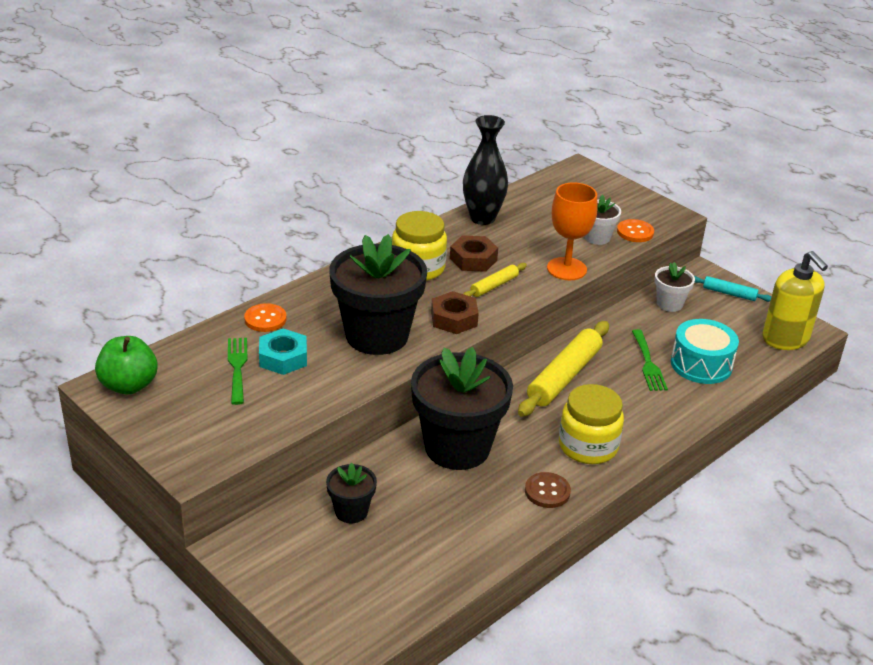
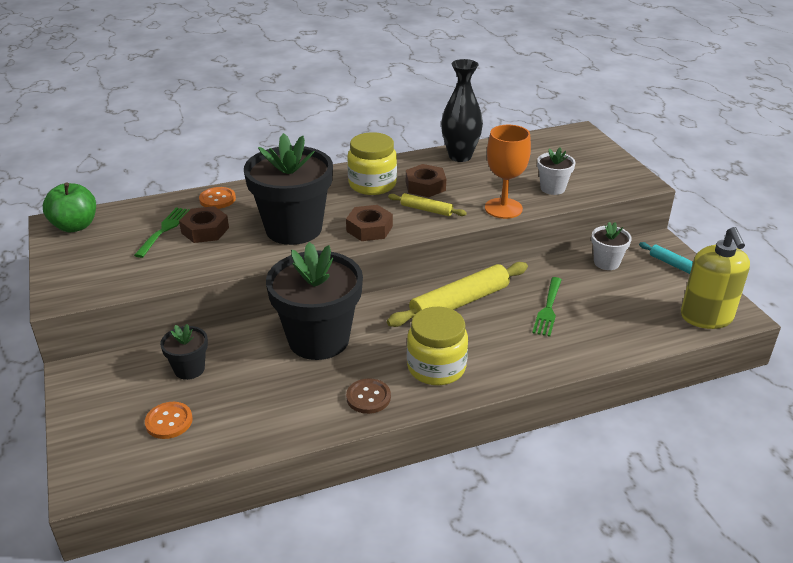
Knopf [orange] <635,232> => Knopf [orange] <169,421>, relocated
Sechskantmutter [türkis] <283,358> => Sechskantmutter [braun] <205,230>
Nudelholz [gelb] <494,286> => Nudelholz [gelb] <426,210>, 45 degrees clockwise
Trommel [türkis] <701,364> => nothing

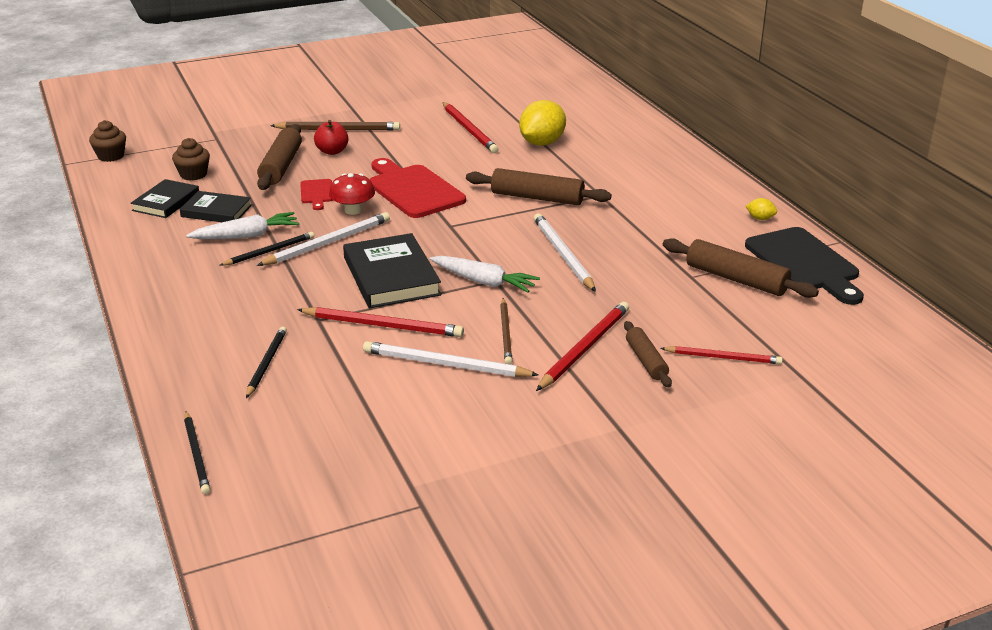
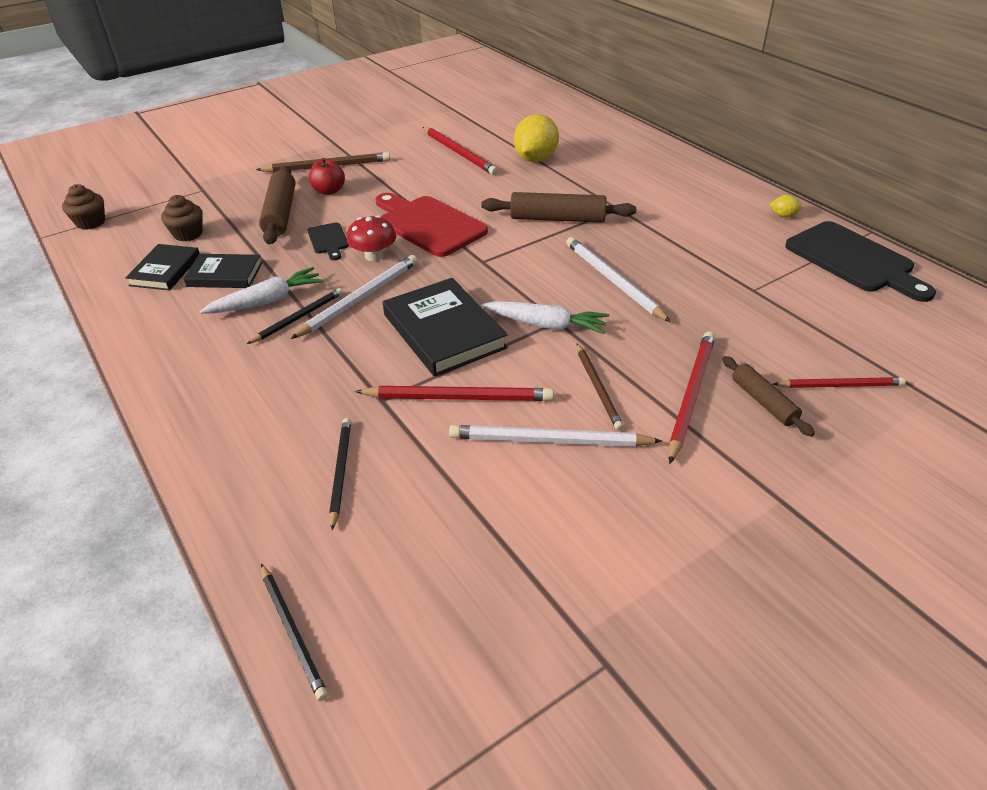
Schneidebrett [rot] <317,193> => Schneidebrett [schwarz] <328,240>
Nudelholz [braun] <736,279> => nothing

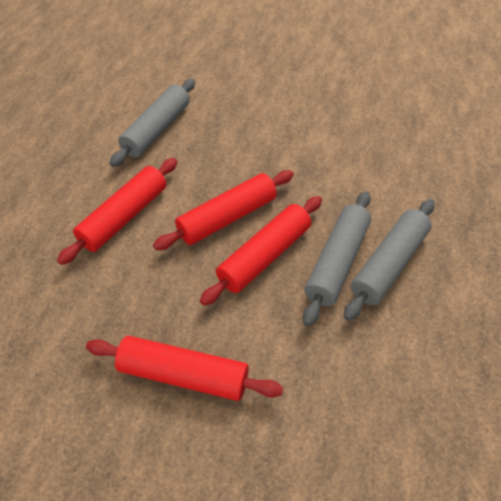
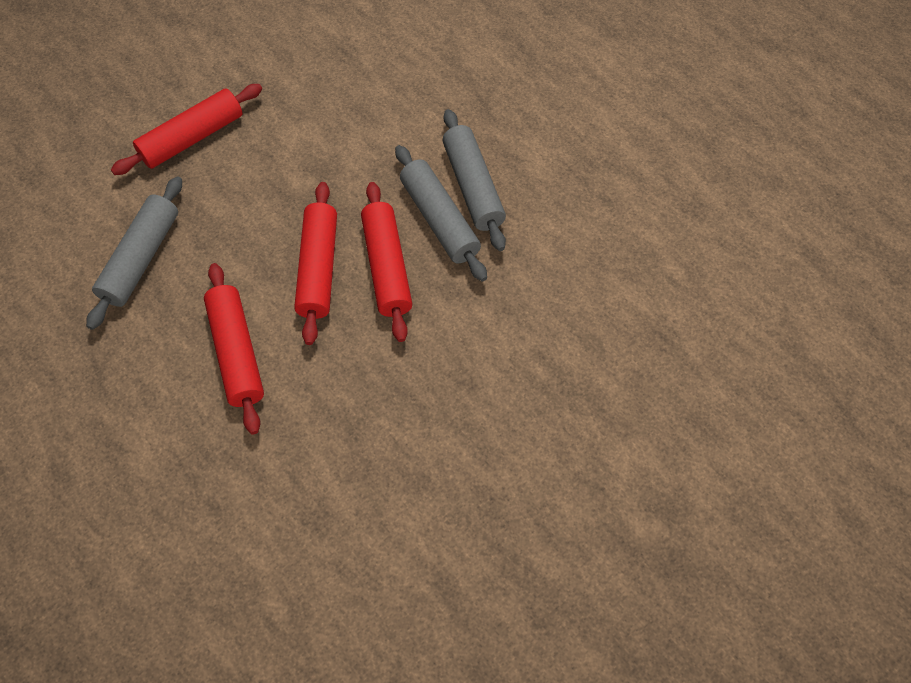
Nudelholz [grau] <157,130> => Nudelholz [grau] <142,258>, 45 degrees clockwise
Nudelholz [rot] <184,375> => Nudelholz [rot] <192,138>, relocated

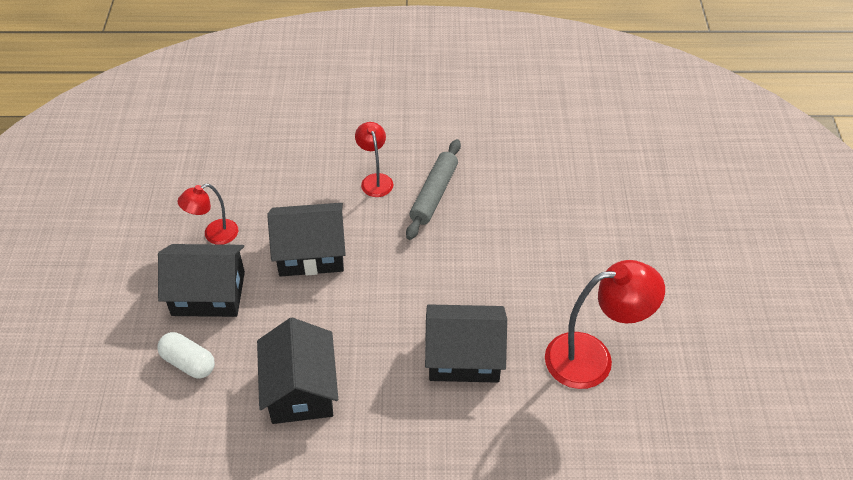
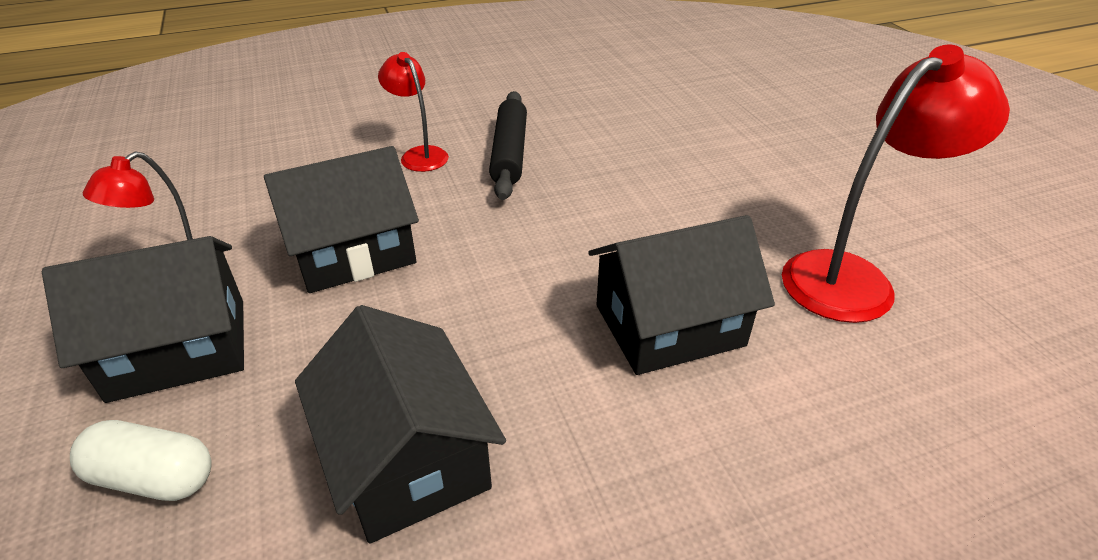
Nudelholz [grau] <434,194> => Nudelholz [schwarz] <510,153>

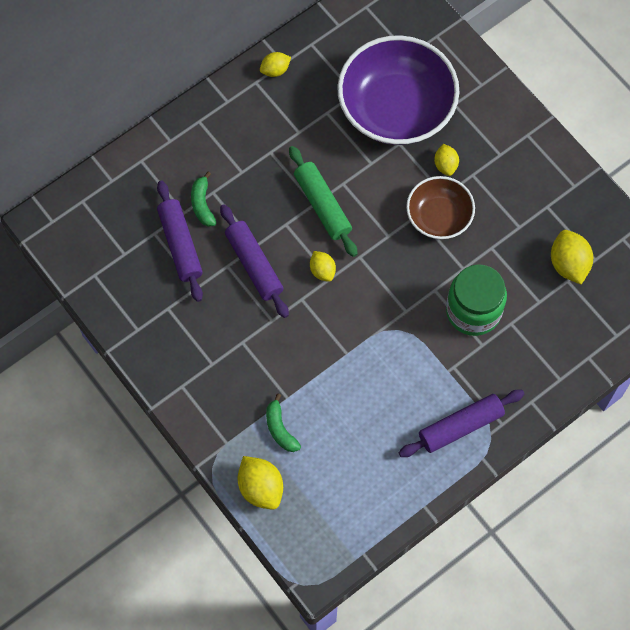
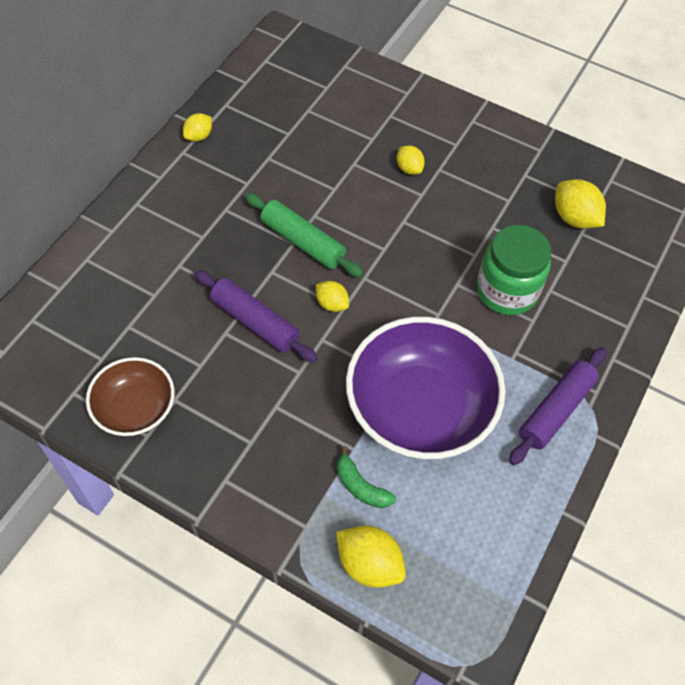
Schüssel [braun] <439,216> => Schüssel [braun] <135,408>, relocated
Schüssel [lila] <396,108> => Schüssel [lila] <419,408>, relocated
Nudelholz [lila] <180,245> => nothing
Banane [grün] <202,204> => nothing

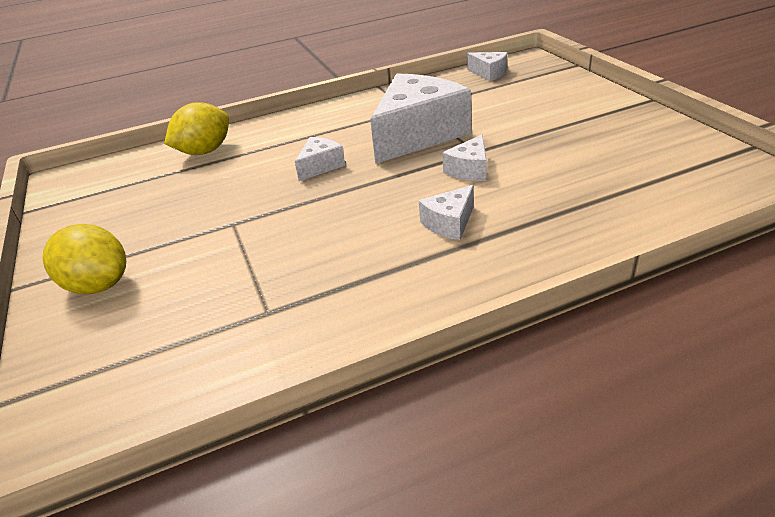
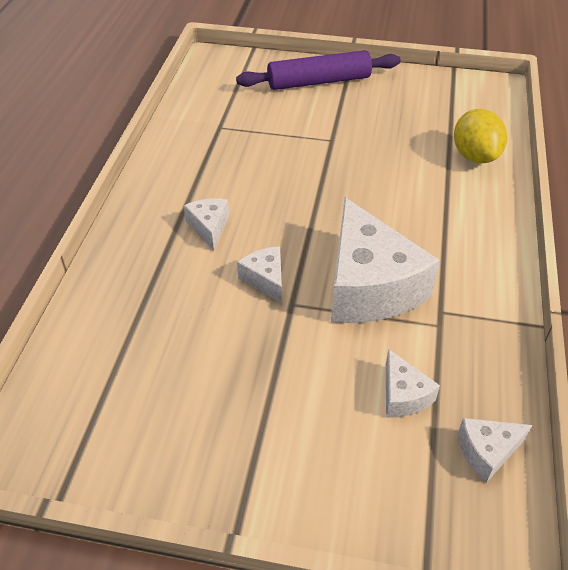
Zitrone [gelb] <98,285> => Nudelholz [lila] <319,82>
Käse [weiß] <320,166> => Käse [weiß] <403,395>, relocated

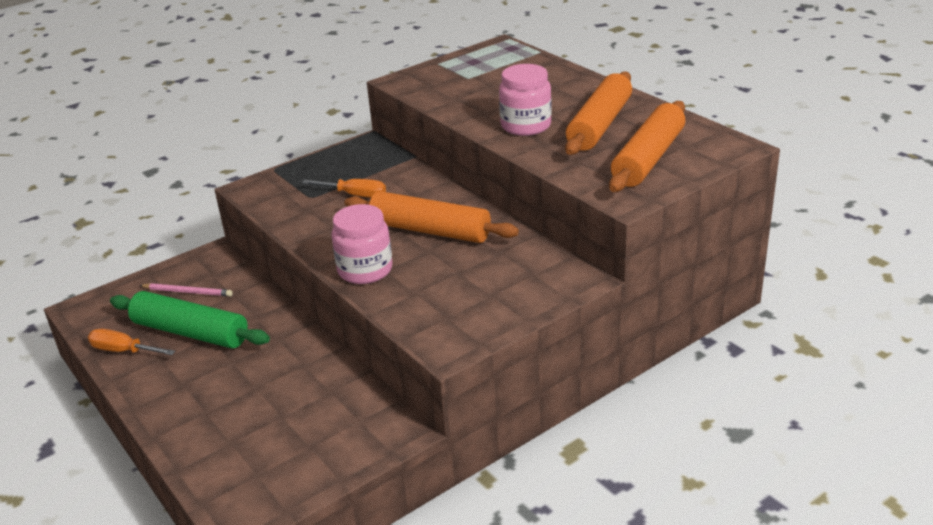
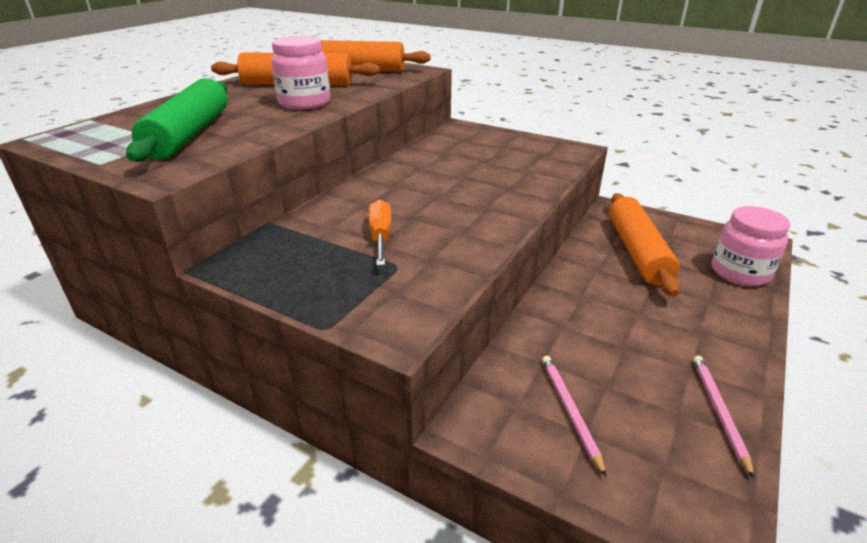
Nudelholz [grün] <191,332> => Nudelholz [grün] <189,134>, relocated
Nudelholz [orange] <430,230> => Nudelholz [orange] <637,251>, relocated
Schraubenzieher [orange] <124,351> => Bleistift [rosa] <719,412>
Einmachglas [rosa] <365,270> => Einmachglas [rosa] <740,273>, relocated

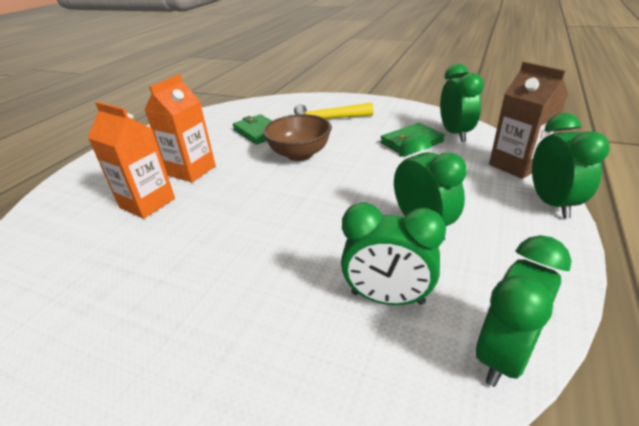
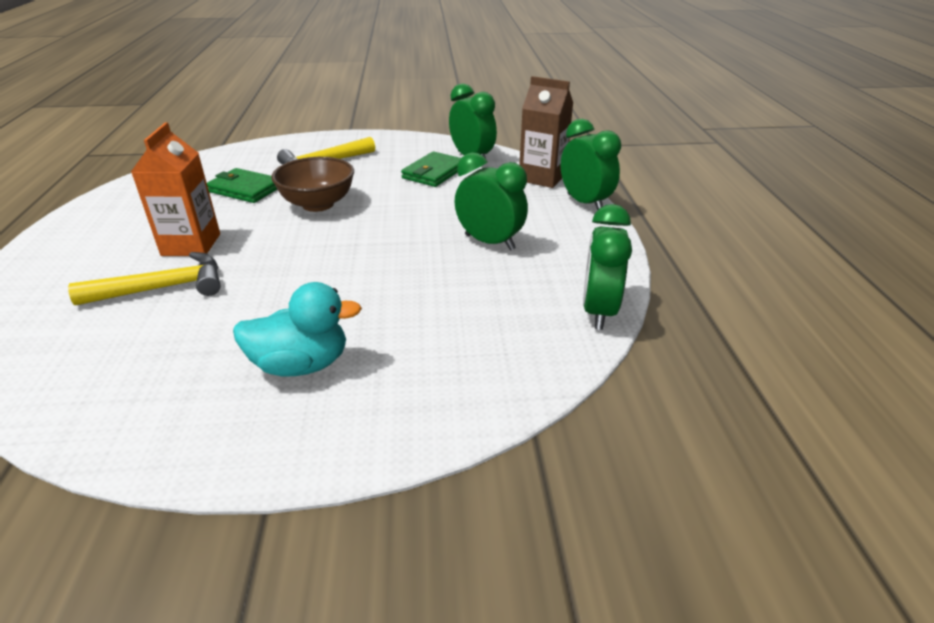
Getränkekarton [orange] <147,203> => Hammer [gelb] <164,288>
nothing => Ente [türkis] <301,365>
Wecker [grün] <387,298> => nothing

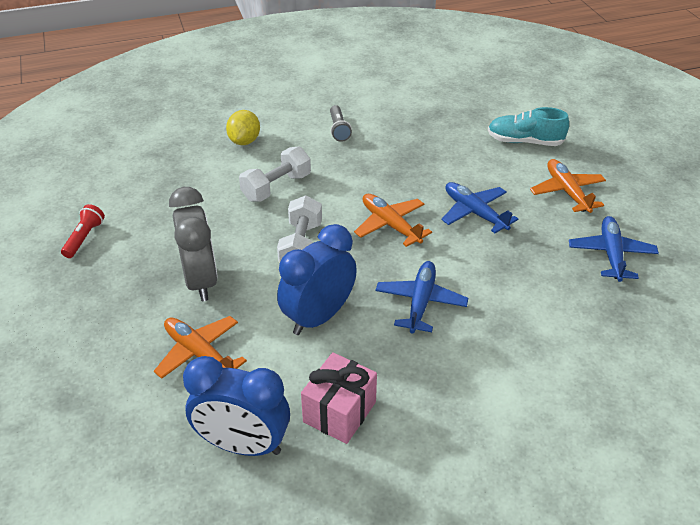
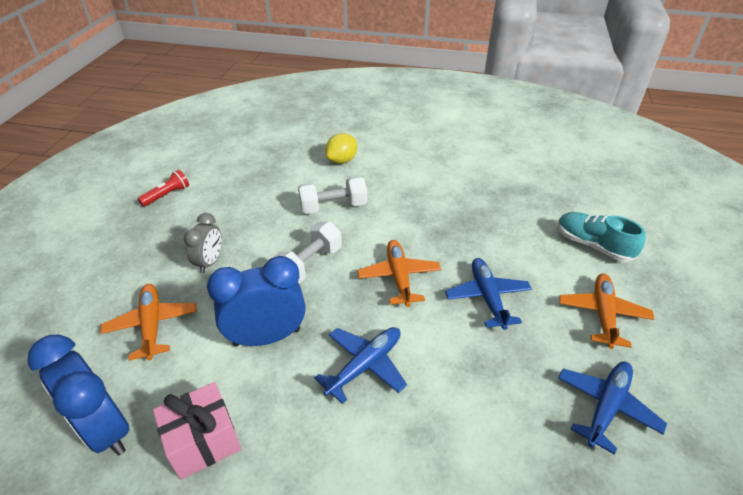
Wecker [grau] <201,280> => Wecker [grau] <210,262>, x0.59
Taschenlampe [grau] <338,129> => nothing

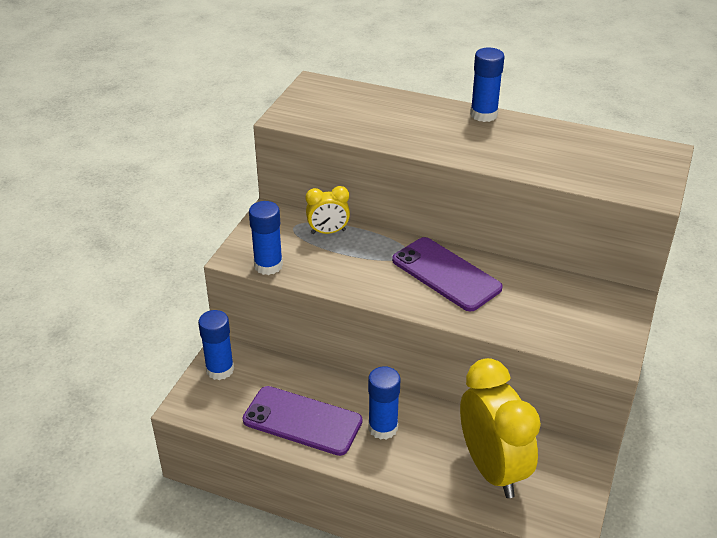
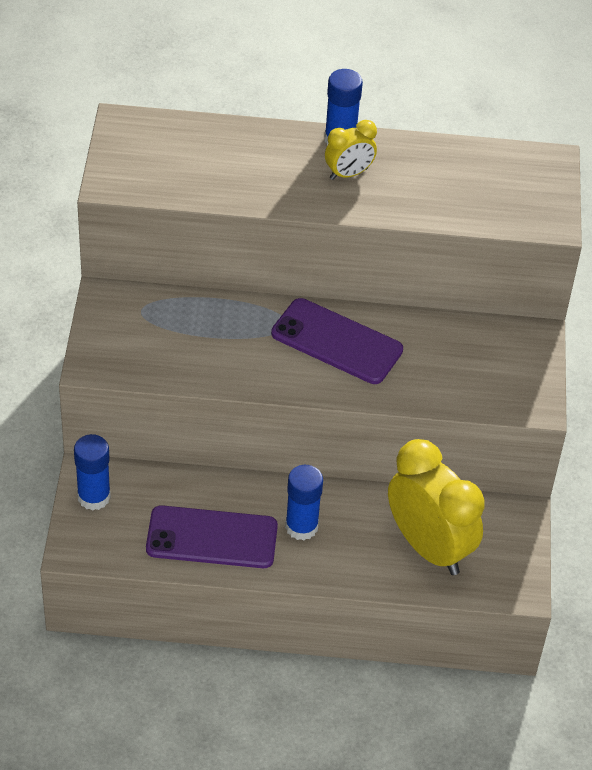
Wecker [gelb] <328,232> => Wecker [gelb] <348,174>, relocated
Klebestift [blau] <268,265> => nothing

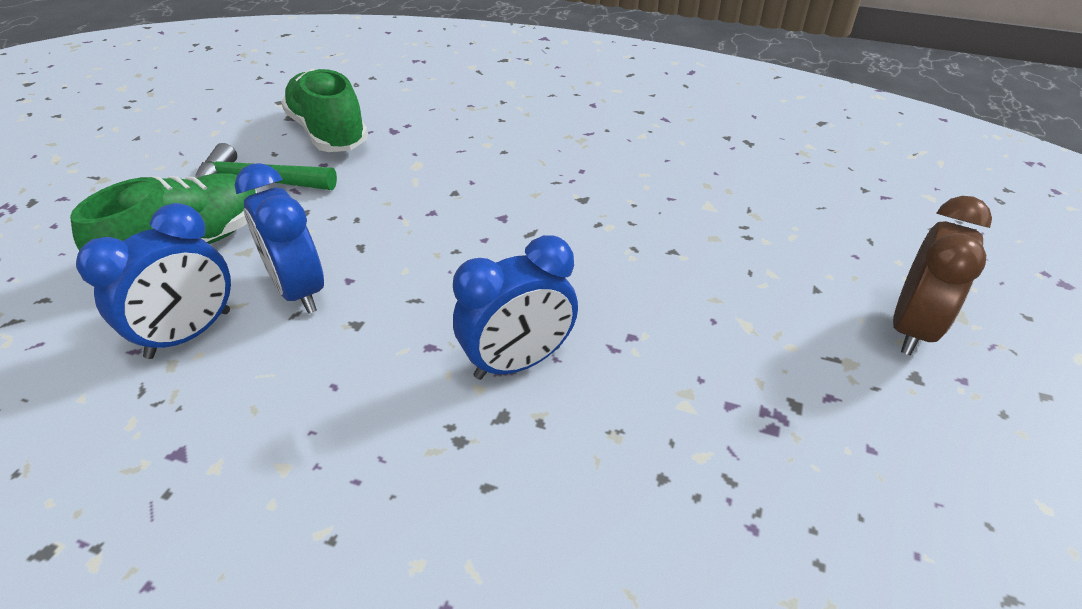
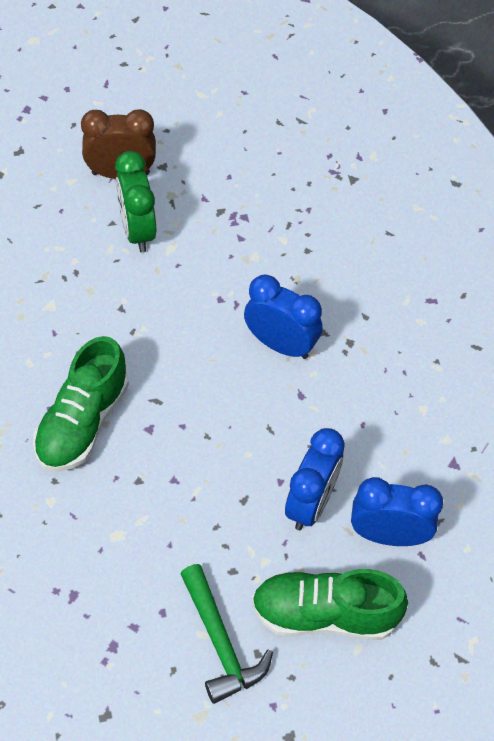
Schuh [grün] <328,133> => Schuh [grün] <82,422>, relocated
nothing => Wecker [grün] <137,230>

